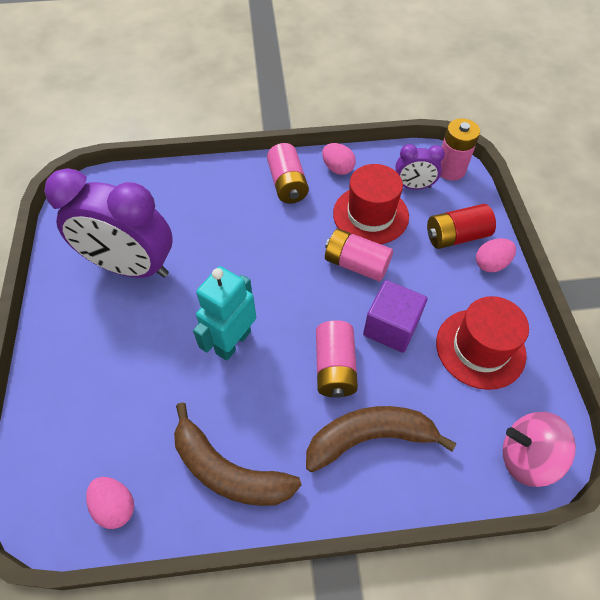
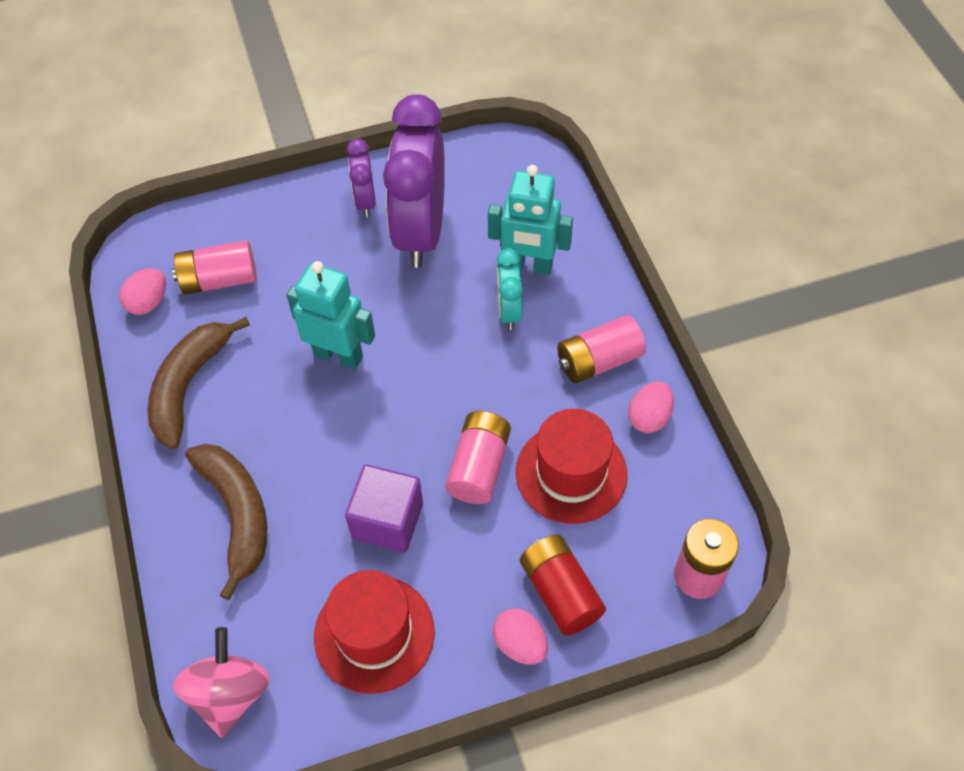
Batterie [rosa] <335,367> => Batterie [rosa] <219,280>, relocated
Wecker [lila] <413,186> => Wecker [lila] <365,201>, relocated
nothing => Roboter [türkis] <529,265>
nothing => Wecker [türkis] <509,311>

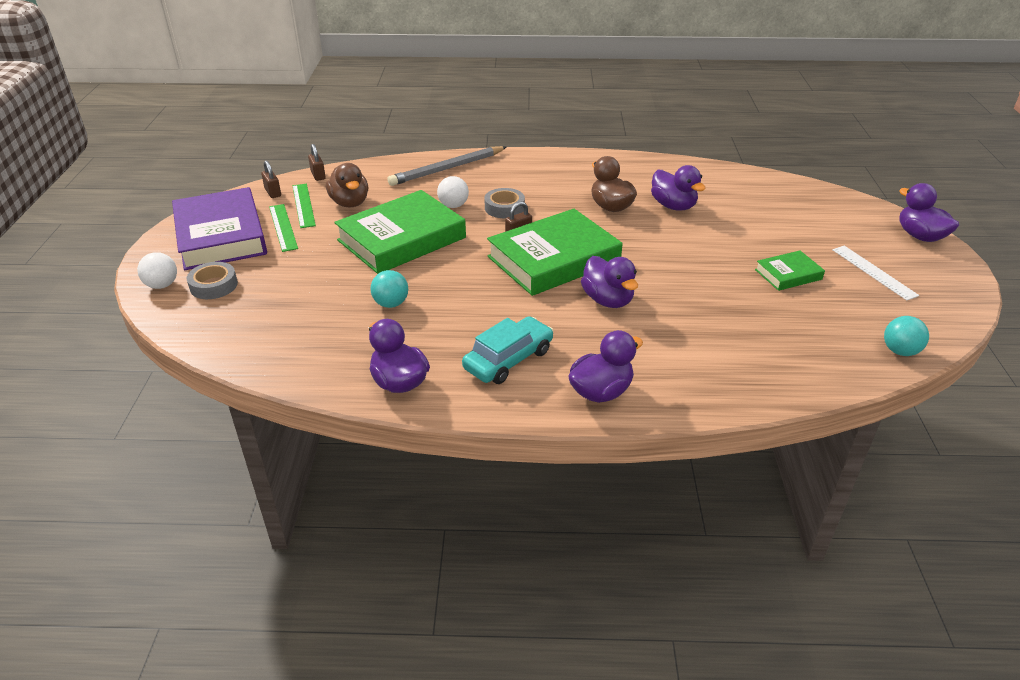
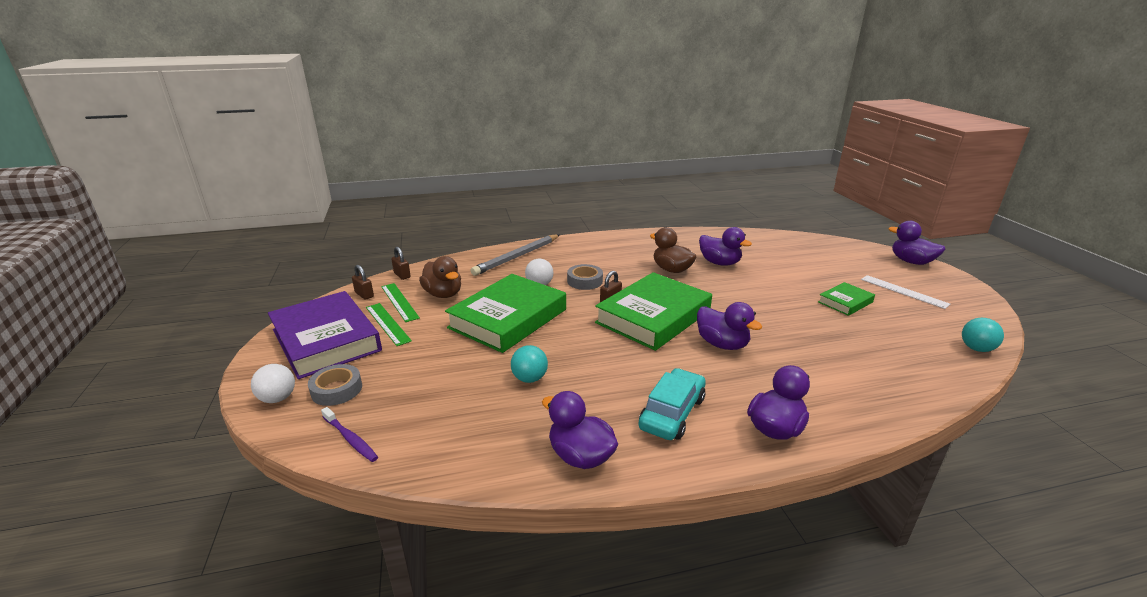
nothing => Zahnbürste [lila] <350,439>

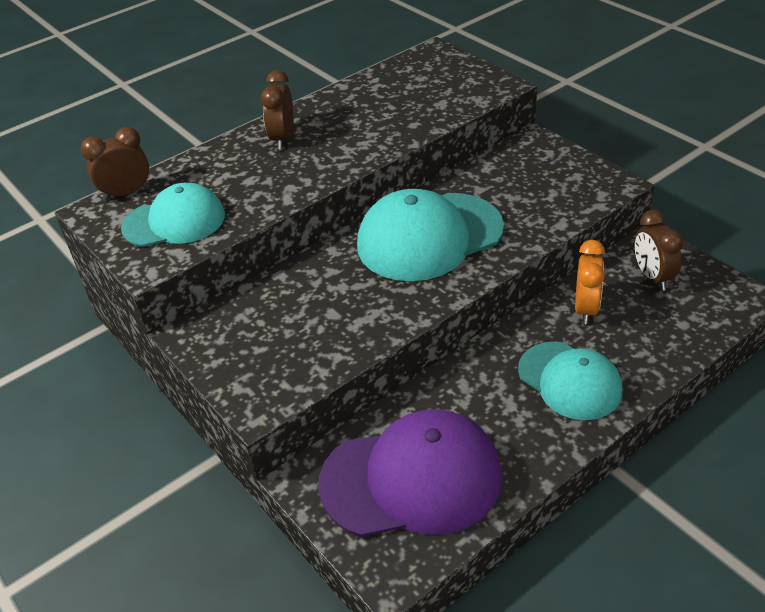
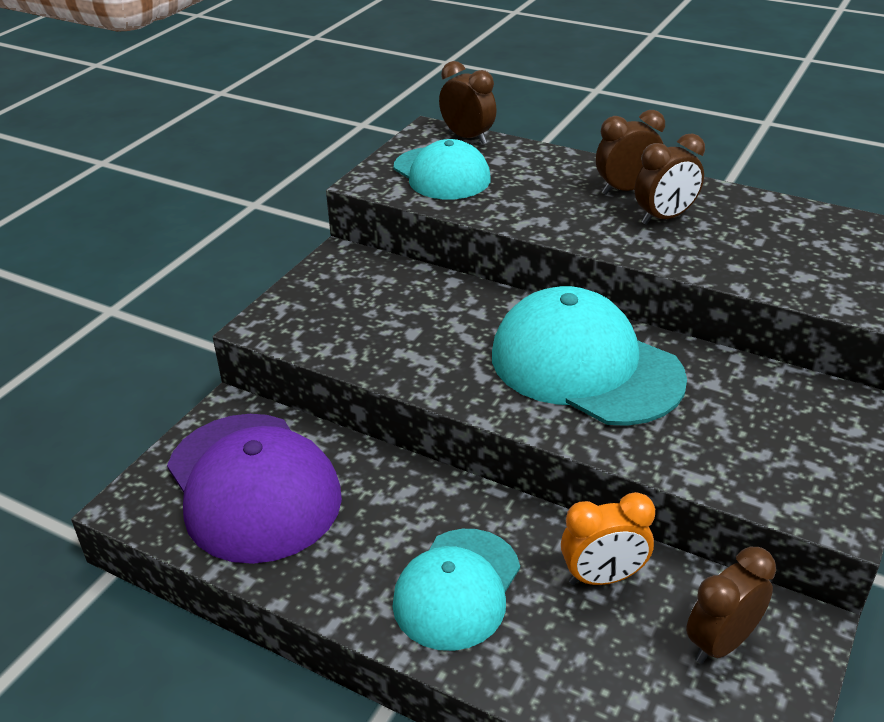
nothing => Wecker [braun] <664,218>

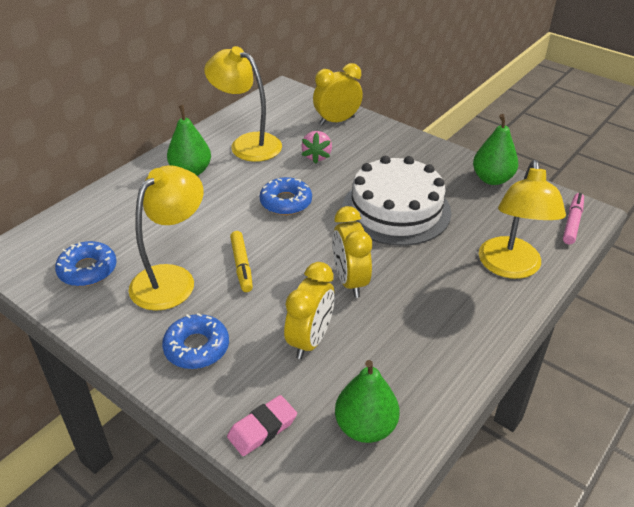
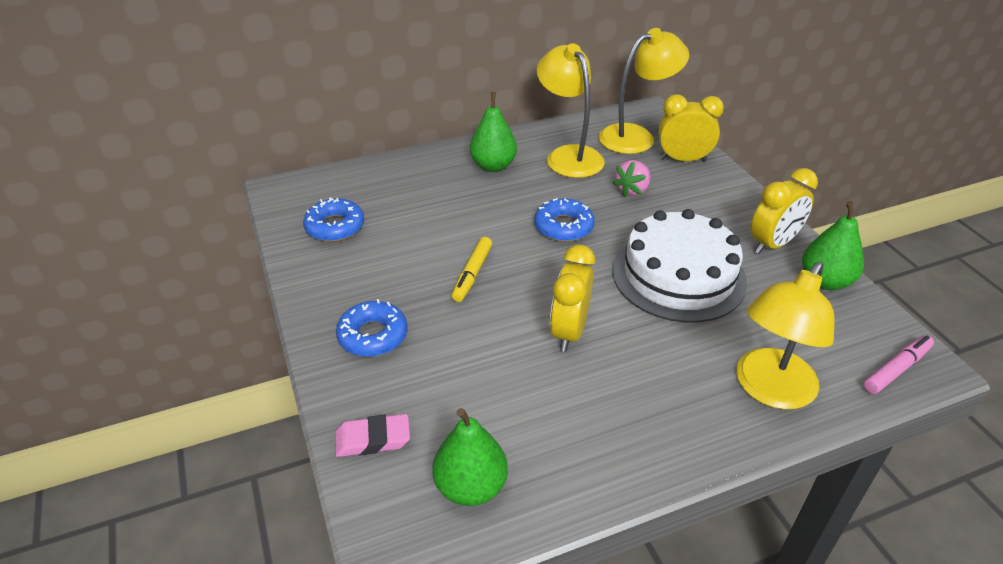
Lampe [gelb] <171,279> => Lampe [gelb] <636,136>, relocated
Wecker [gelb] <310,340> => Wecker [gelb] <772,244>, relocated

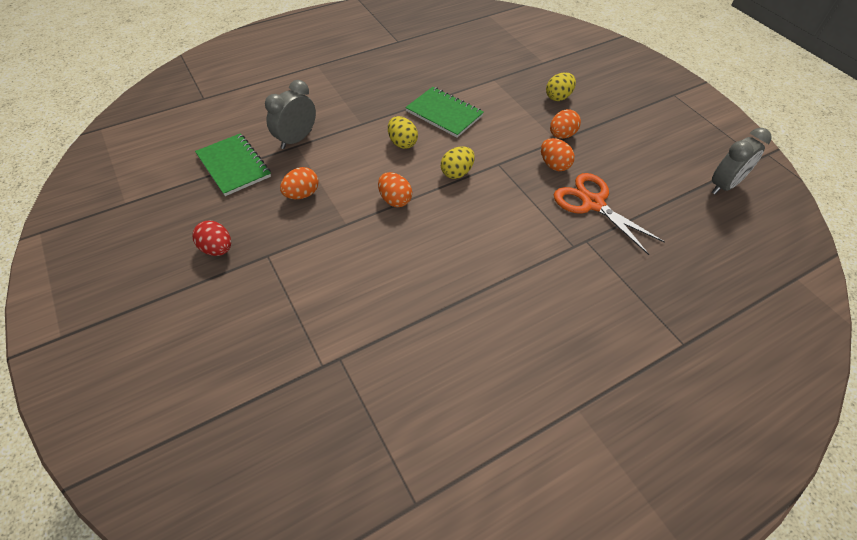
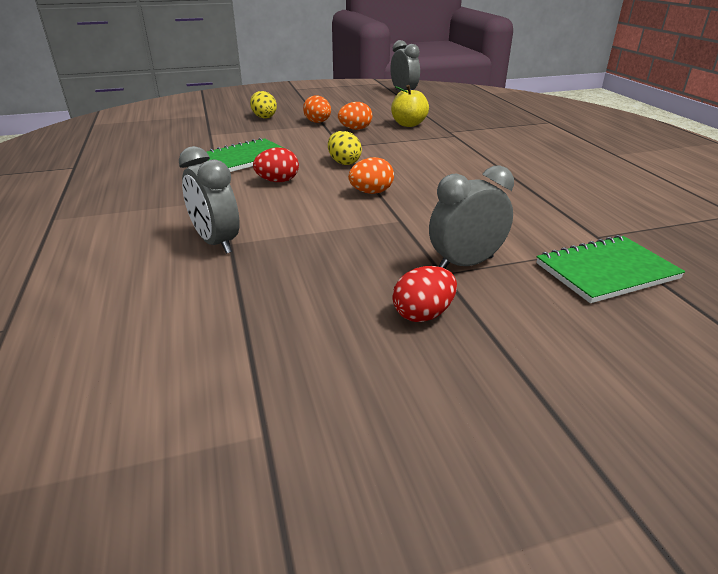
Ei [gelb] <402,143> => Ei [rot] <278,181>
Schere [orange] <593,203> => Apfel [gelb] <408,124>
nothing => Wecker [grau] <465,264>
Notizbuch [grün] <234,166> => Notizbuch [grün] <606,271>, relocated
Ei [orange] <302,194> => nothing

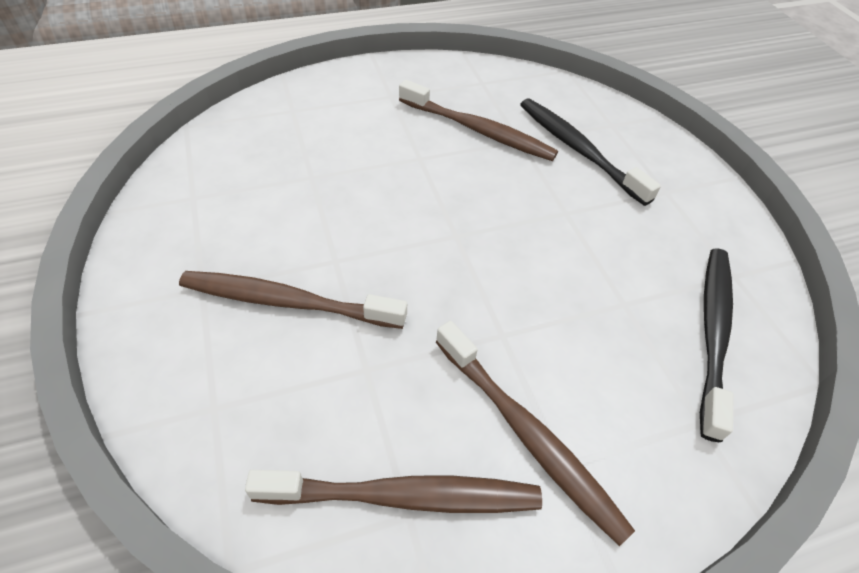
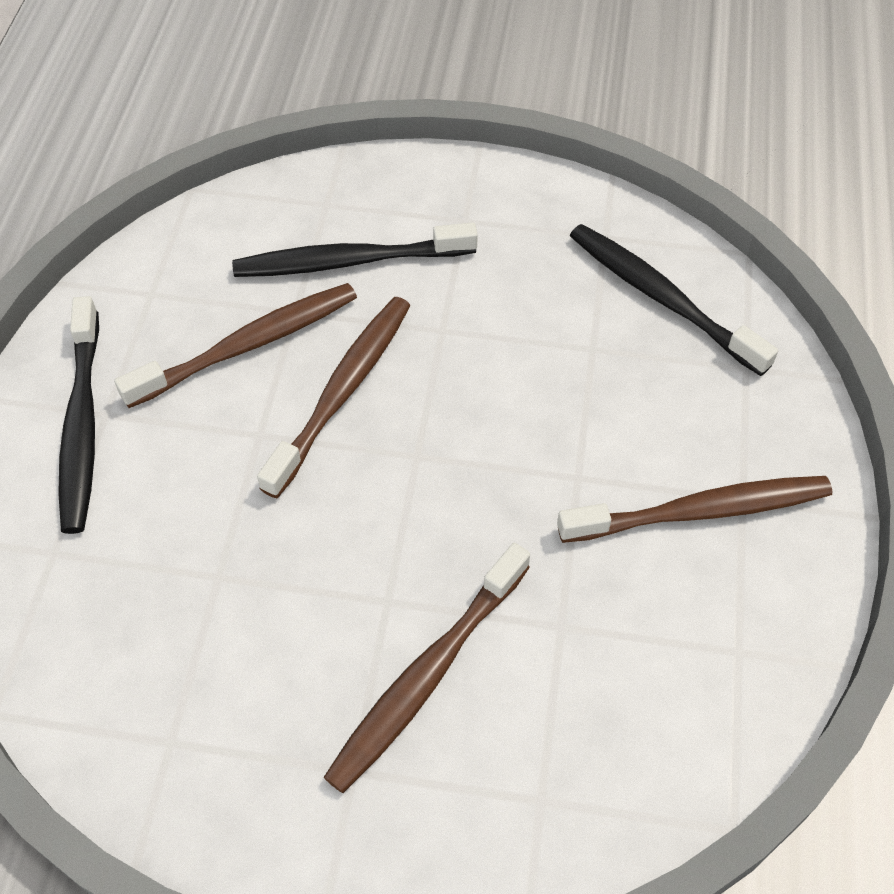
nothing => Zahnbürste [schwarz] <82,424>
Zahnbürste [braun] <404,496> => Zahnbürste [braun] <342,392>, relocated

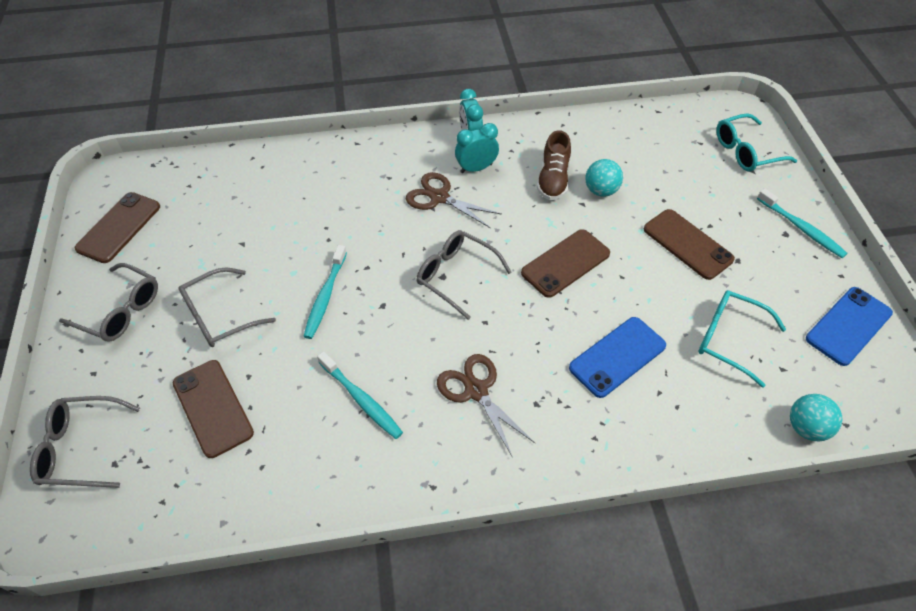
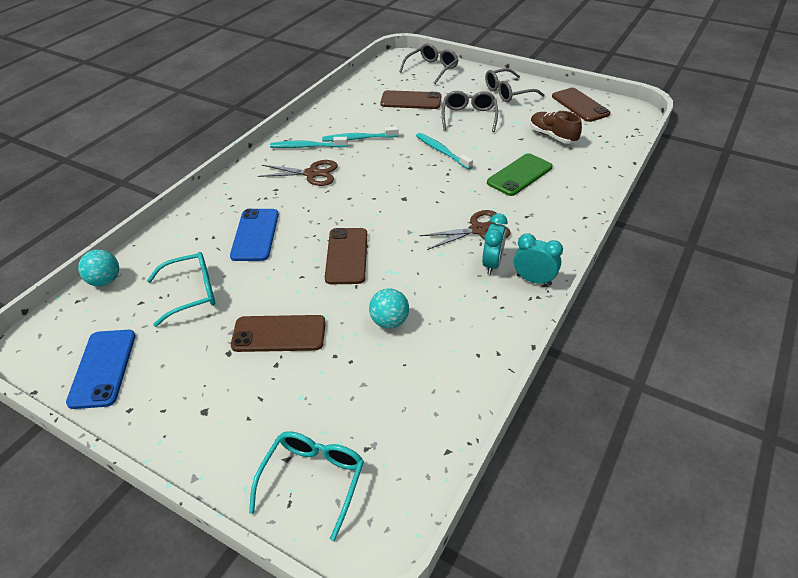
Zahnbürste [türkis] <801,228> => Zahnbürste [türkis] <307,146>, relocated
nothing => Handy [grün] <519,175>
Schuh [braun] <553,180> => Schuh [braun] <552,136>, relocated
Brille [grau] <455,275> => nothing

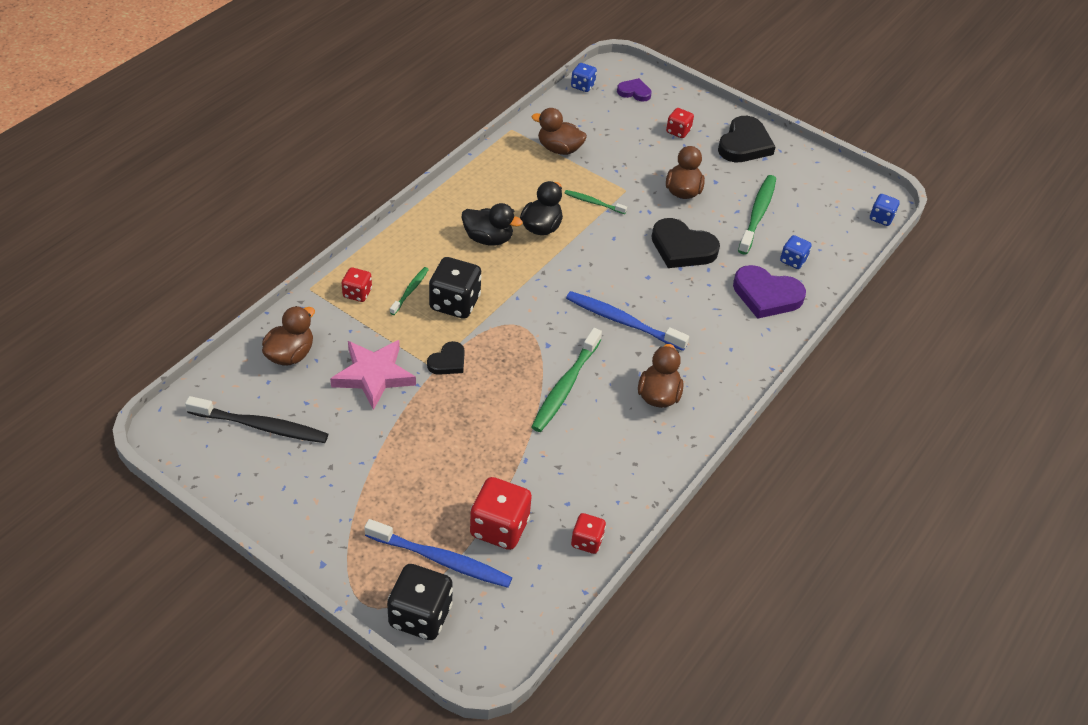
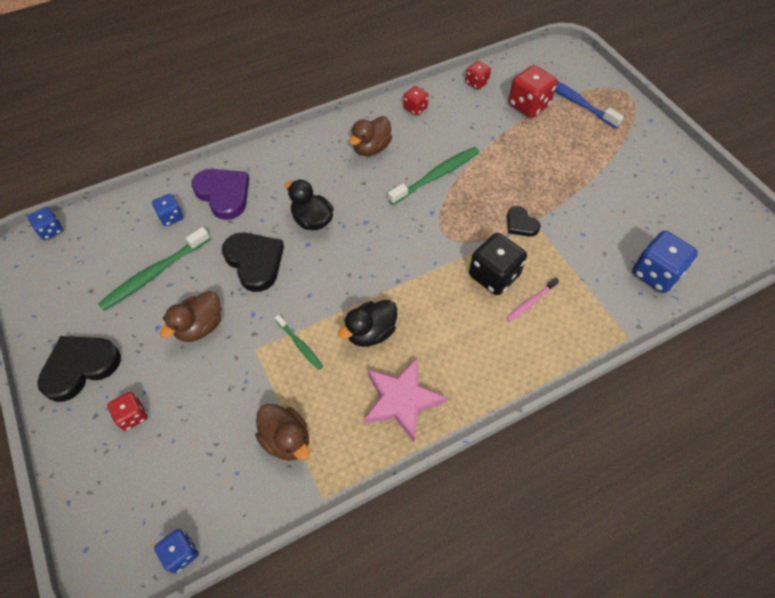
Ente [schwarz] <488,238> => Ente [schwarz] <312,220>, relocated
Stern [rosa] <373,375> => Stern [rosa] <401,400>, relocated
Spielwürfel [rot] <357,293> => Spielwürfel [rot] <415,108>, relocated
Zahnbürste [grün] <410,291> => Zahnbürste [rosa] <531,302>
Herz [schwarz] <448,361> => Herz [schwarz] <520,224>, 105 degrees counterclockwise
Ente [braun] <290,354> => Spielwürfel [blau] <655,273>
Zahnbürste [schwarz] <260,426> => nothing
Spielwürfel [schwarz] <420,615> => nothing
Zahnbürste [blau] <623,322> => nothing
Herz [lila] <634,92> => nothing

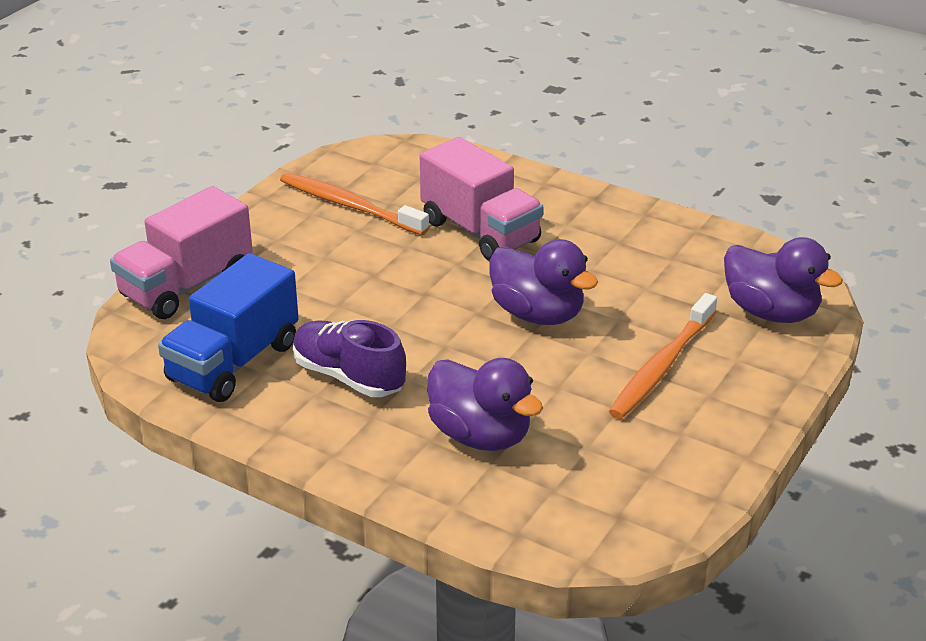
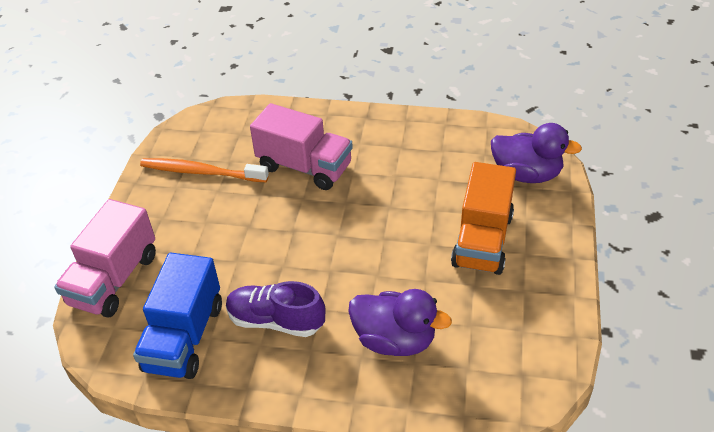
Zahnbürste [orange] <661,366> => Lastwagen [orange] <482,240>
Ente [lila] <537,314> => nothing

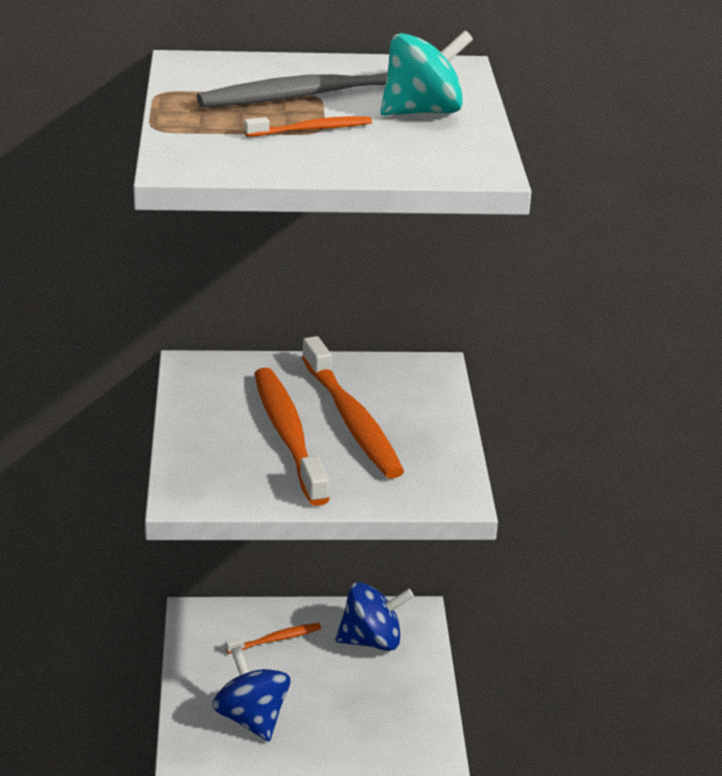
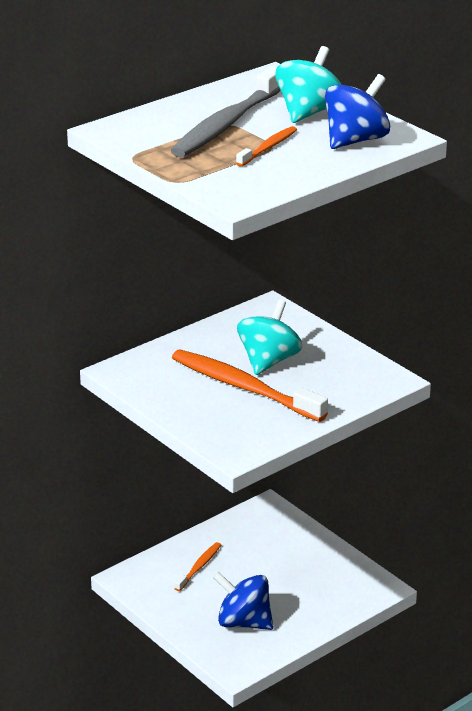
Zahnbürste [orange] <352,420> => Kreisel [türkis] <268,361>
Kreisel [blau] <371,641> => Kreisel [blau] <355,140>, relocated

